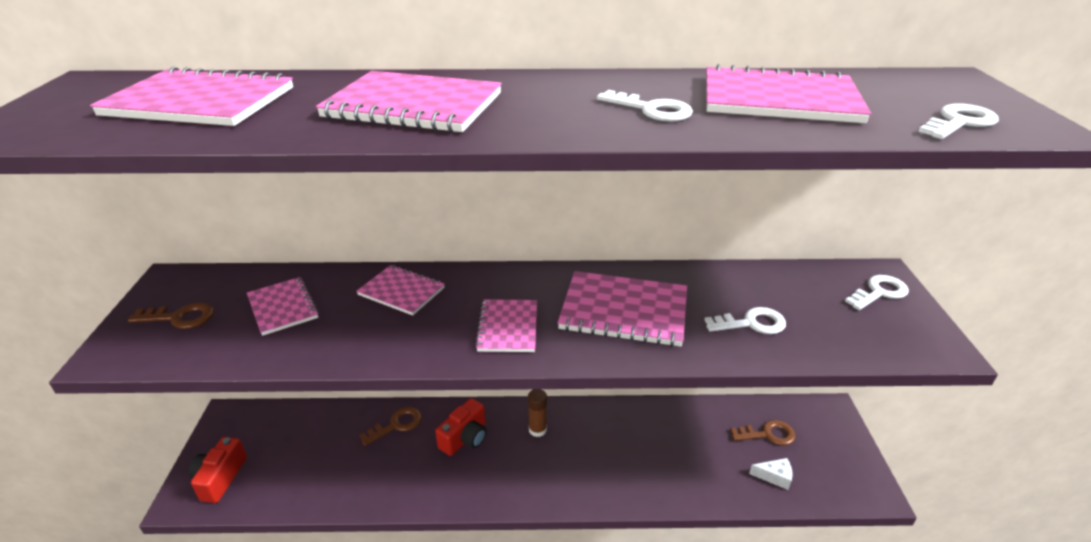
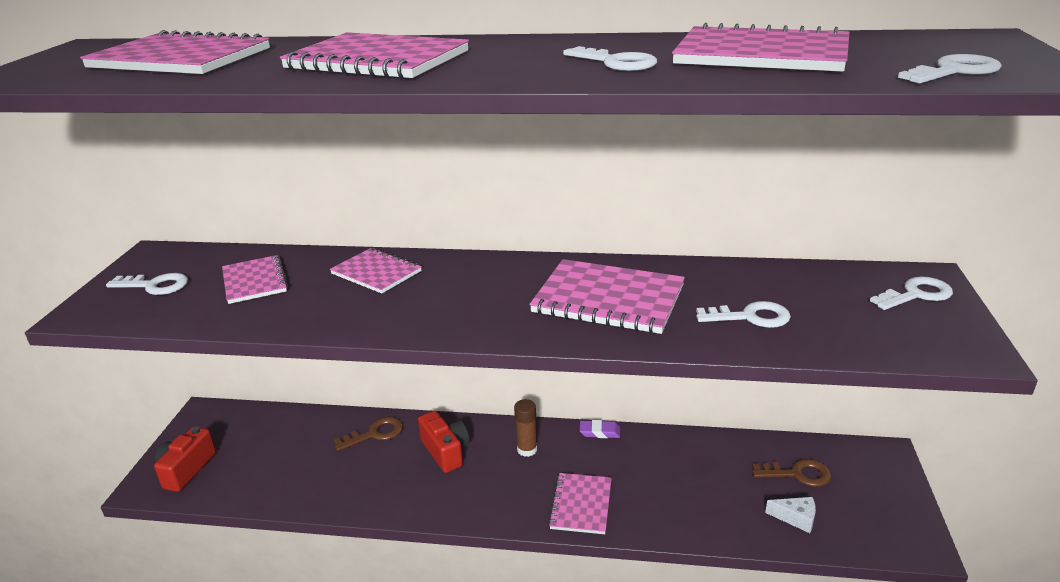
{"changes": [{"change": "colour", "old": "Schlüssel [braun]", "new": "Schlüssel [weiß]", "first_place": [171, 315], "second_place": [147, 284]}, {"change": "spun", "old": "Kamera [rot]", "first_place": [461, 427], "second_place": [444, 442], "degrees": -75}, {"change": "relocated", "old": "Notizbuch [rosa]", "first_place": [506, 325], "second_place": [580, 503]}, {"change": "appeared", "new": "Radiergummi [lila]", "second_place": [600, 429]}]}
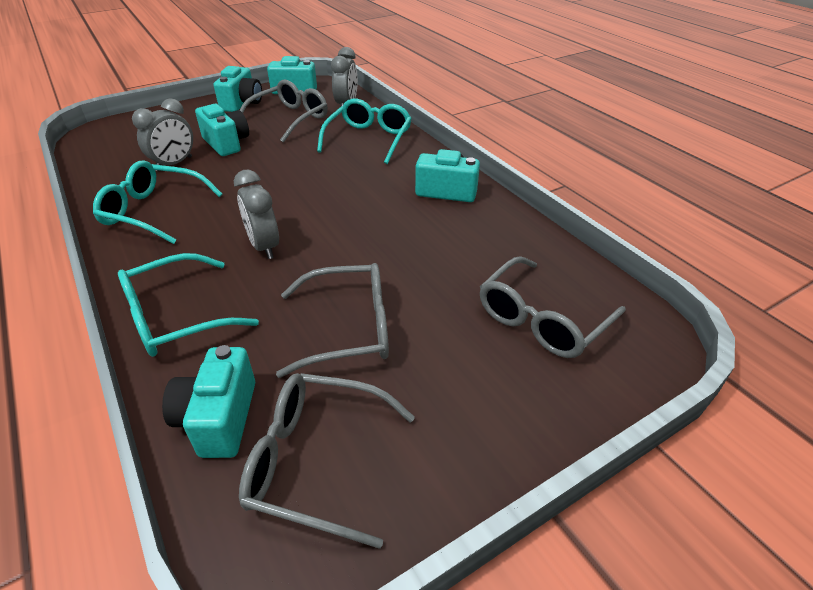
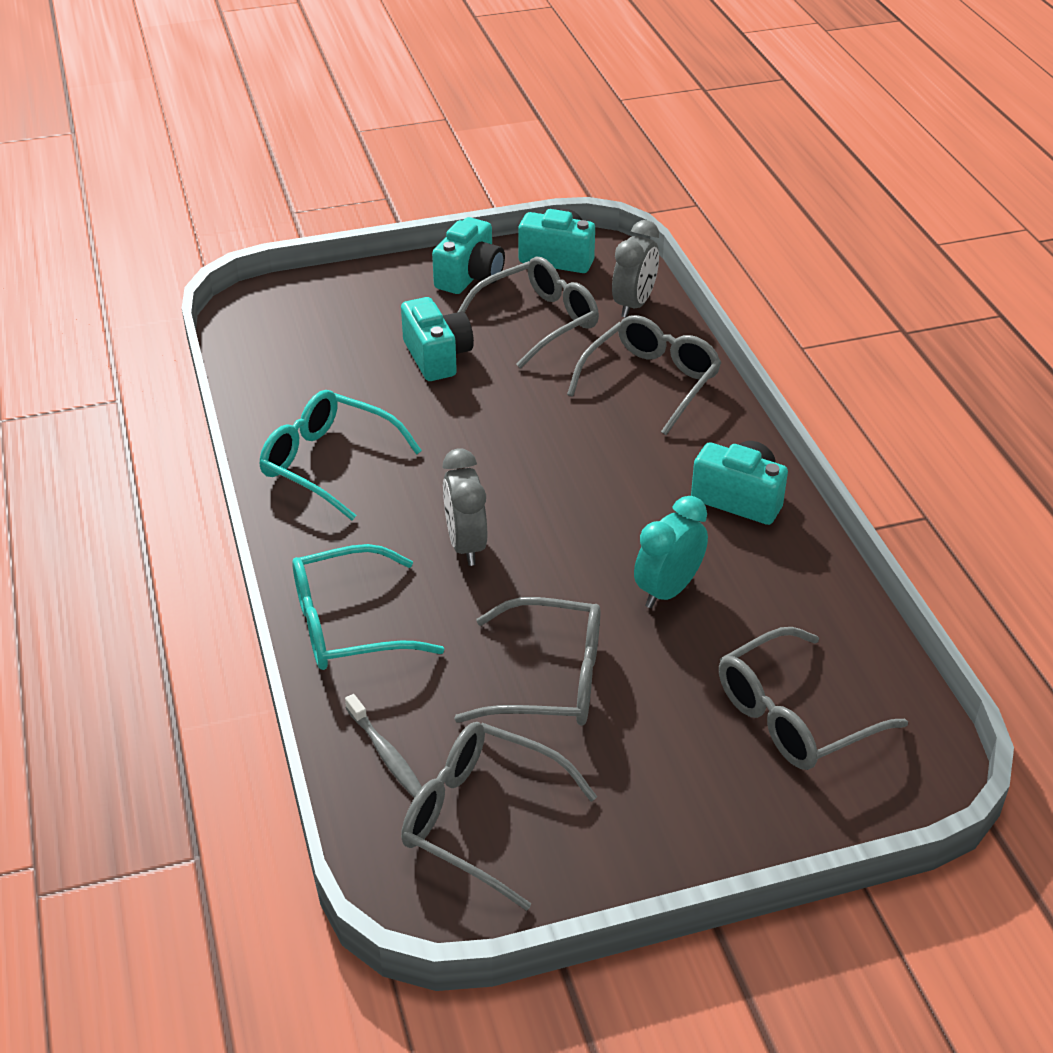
{"changes": [{"change": "exchanged", "old": "Kamera [türkis]", "new": "Zahnbürste [grau]", "first_place": [208, 401], "second_place": [383, 746]}, {"change": "colour", "old": "Brille [türkis]", "new": "Brille [grau]", "first_place": [364, 131], "second_place": [644, 375]}, {"change": "appeared", "new": "Wecker [türkis]", "second_place": [671, 552]}, {"change": "missing", "old": "Wecker [grau]", "first_place": [162, 134]}]}
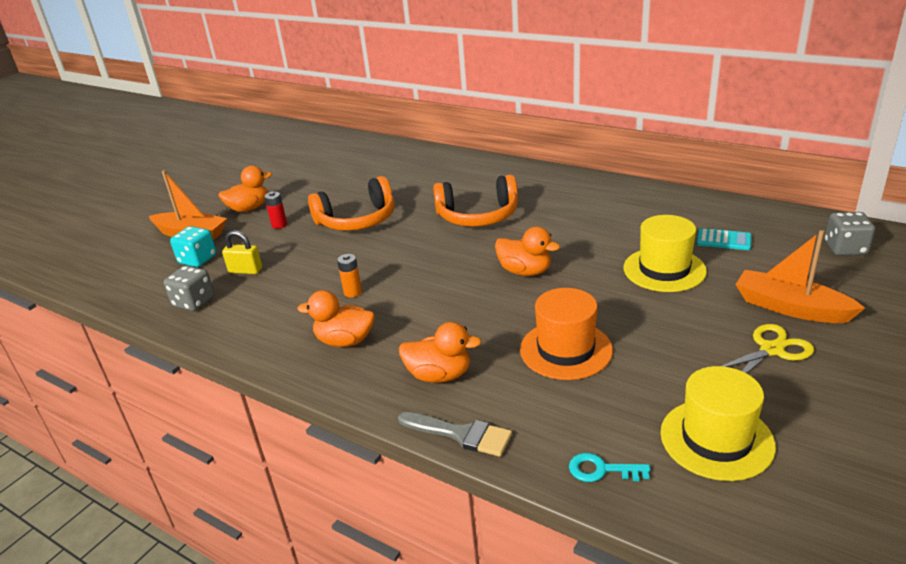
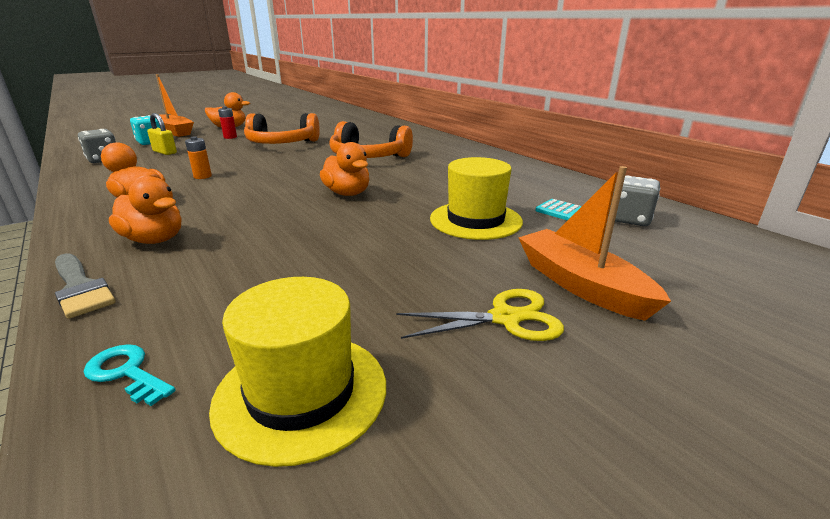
{"changes": [{"change": "relocated", "old": "Spielwürfel [grau]", "first_place": [850, 234], "second_place": [634, 200]}, {"change": "missing", "old": "Hut [orange]", "first_place": [566, 334]}]}
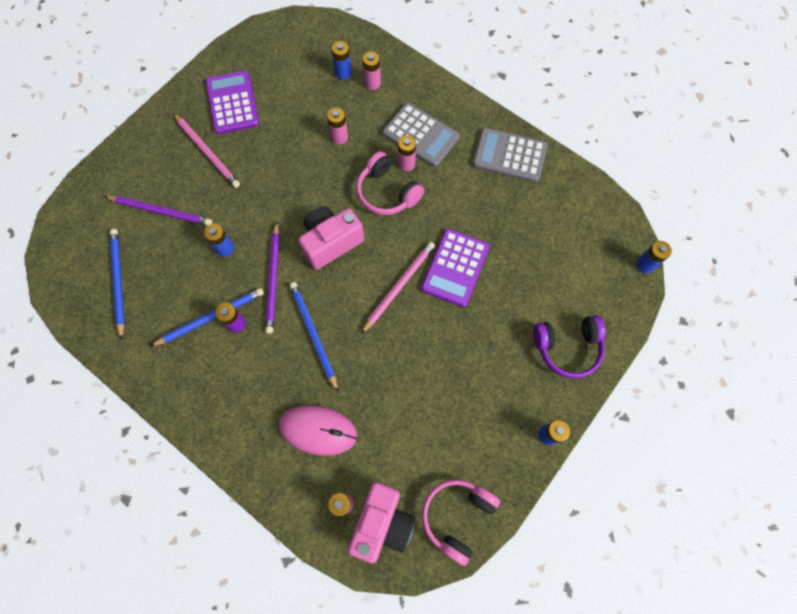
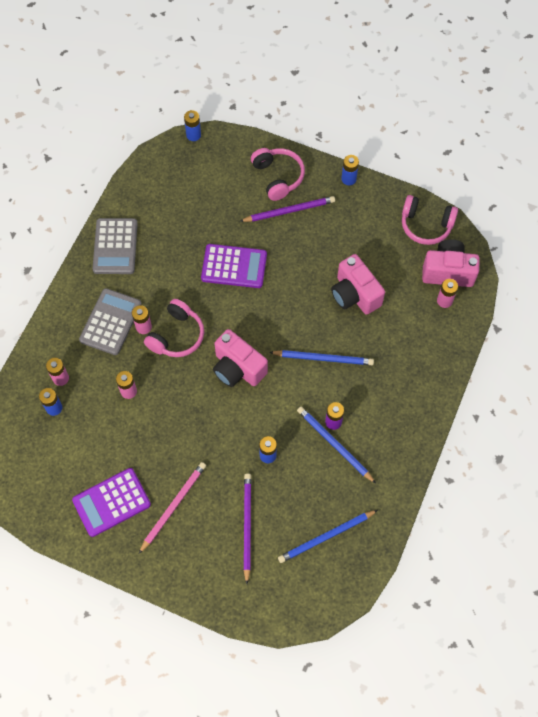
{"changes": [{"change": "relocated", "old": "Bleistift [lila]", "first_place": [272, 278], "second_place": [287, 209]}, {"change": "colour", "old": "Kopfhörer [lila]", "new": "Kopfhörer [rosa]", "first_place": [569, 346], "second_place": [278, 174]}, {"change": "spun", "old": "Bleistift [blau]", "first_place": [313, 337], "second_place": [321, 357], "degrees": -135}, {"change": "appeared", "new": "Kamera [rosa]", "second_place": [358, 284]}, {"change": "missing", "old": "Computermaus [rosa]", "first_place": [318, 430]}, {"change": "missing", "old": "Bleistift [rosa]", "first_place": [398, 288]}]}
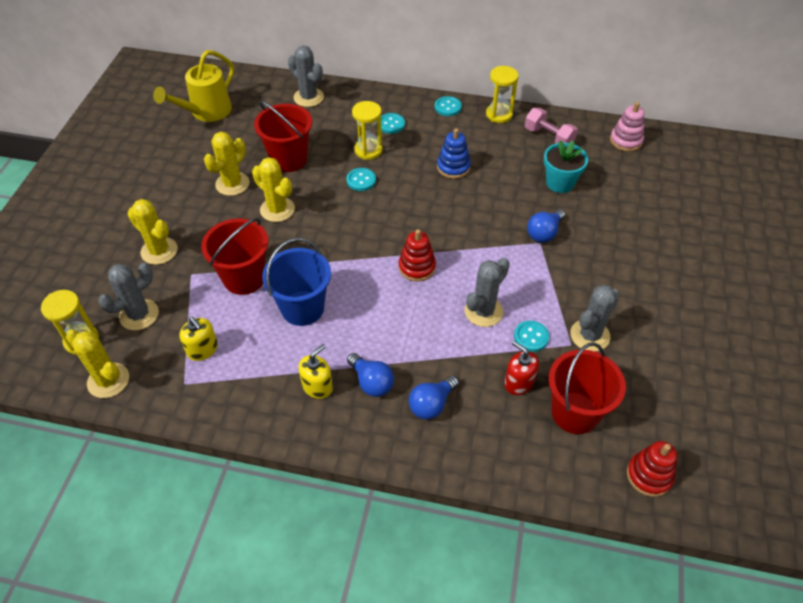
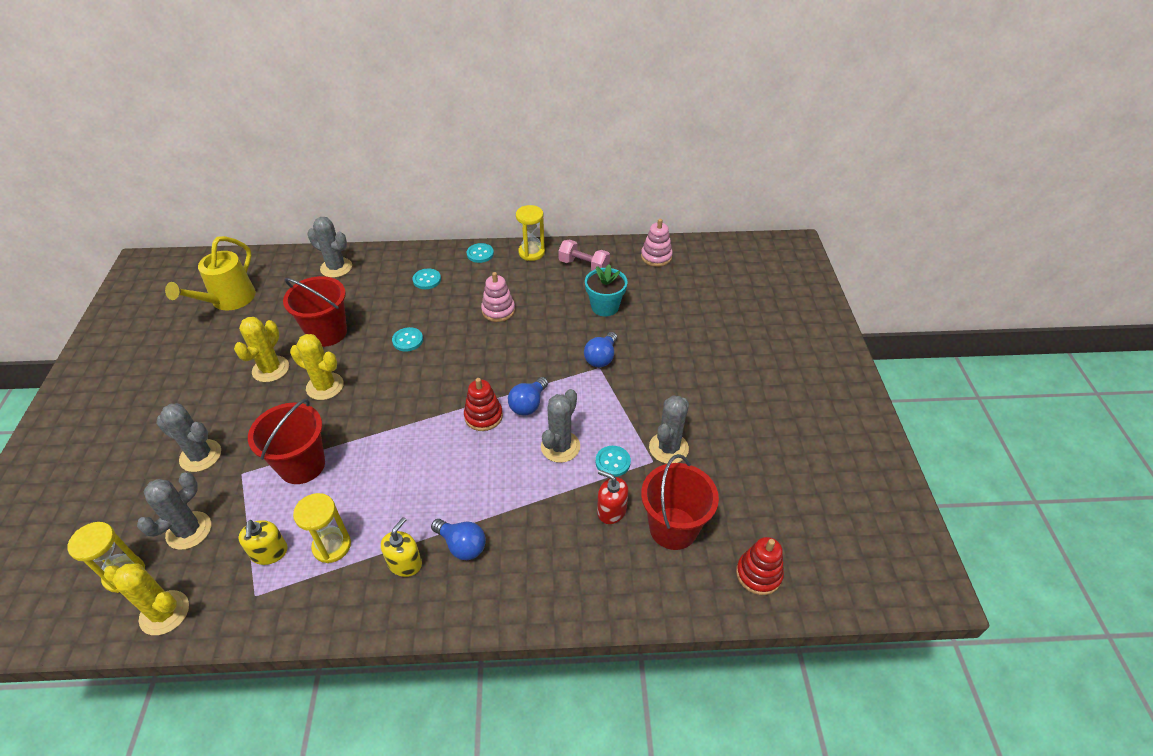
{"changes": [{"change": "colour", "old": "Kaktus [gelb]", "new": "Kaktus [grau]", "first_place": [153, 232], "second_place": [188, 438]}, {"change": "spun", "old": "Seifenspender [gelb]", "first_place": [198, 339], "second_place": [263, 542], "degrees": 45}, {"change": "relocated", "old": "Sanduhr [gelb]", "first_place": [367, 130], "second_place": [322, 528]}, {"change": "colour", "old": "Stapelspielzeug [blau]", "new": "Stapelspielzeug [rosa]", "first_place": [454, 153], "second_place": [498, 297]}, {"change": "relocated", "old": "Glühbirne [blau]", "first_place": [434, 398], "second_place": [528, 396]}, {"change": "missing", "old": "Eimer [blau]", "first_place": [296, 282]}]}
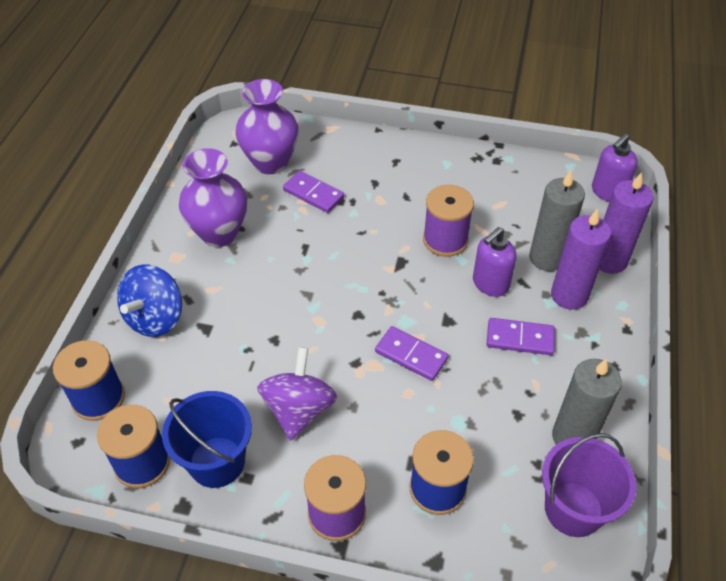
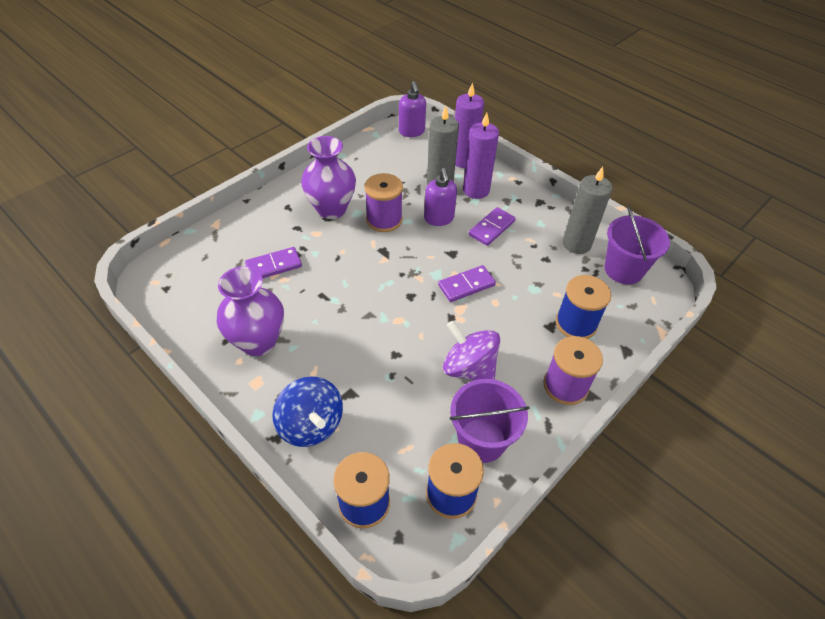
{"changes": [{"change": "relocated", "old": "Vase [lila]", "first_place": [267, 126], "second_place": [328, 177]}, {"change": "colour", "old": "Eimer [blau]", "new": "Eimer [lila]", "first_place": [207, 439], "second_place": [490, 421]}]}
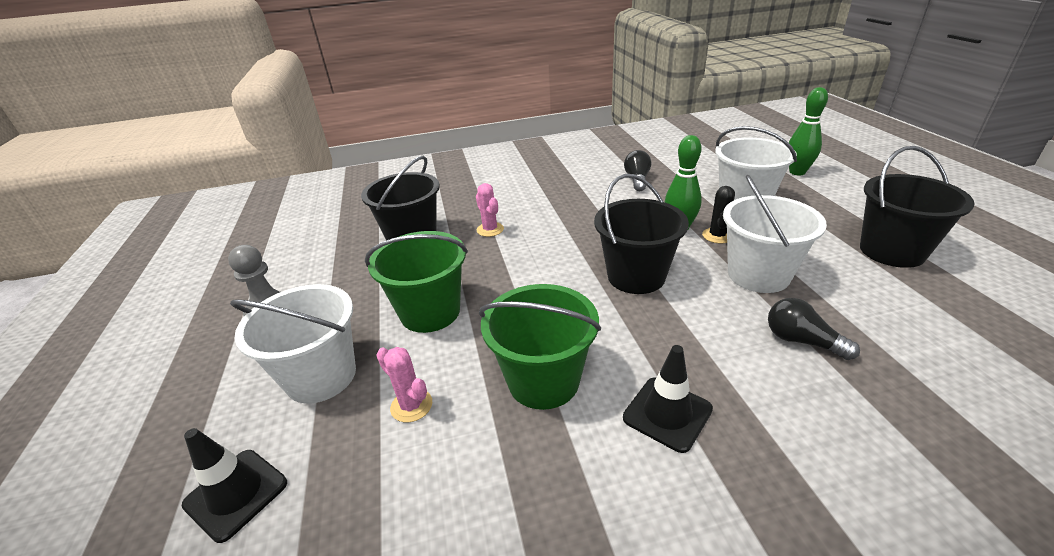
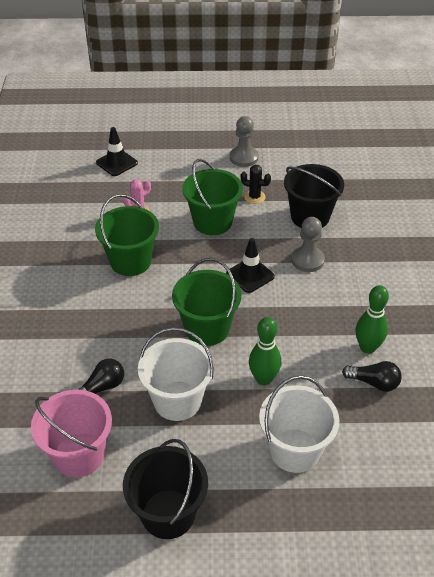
{"changes": [{"change": "appeared", "new": "Eimer [rosa]", "second_place": [71, 433]}, {"change": "colour", "old": "Eimer [schwarz]", "new": "Eimer [grün]", "first_place": [641, 234], "second_place": [207, 302]}, {"change": "relocated", "old": "Leitkegel [schwarz]", "first_place": [668, 399], "second_place": [250, 265]}, {"change": "relocated", "old": "Kaktus [schwarz]", "first_place": [718, 215], "second_place": [256, 184]}, {"change": "exchanged", "old": "Kaktus [rosa]", "new": "Bauer [grau]", "first_place": [490, 210], "second_place": [308, 244]}, {"change": "relocated", "old": "Bowlingkegel [grün]", "first_place": [808, 131], "second_place": [372, 319]}, {"change": "missing", "old": "Eimer [weiß]", "first_place": [293, 344]}]}
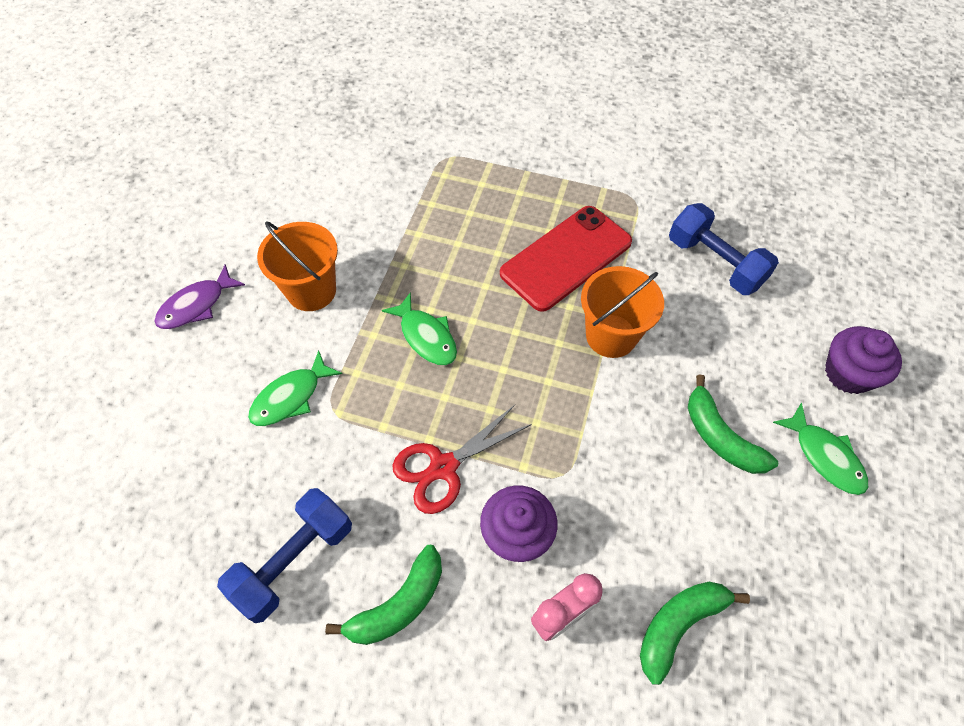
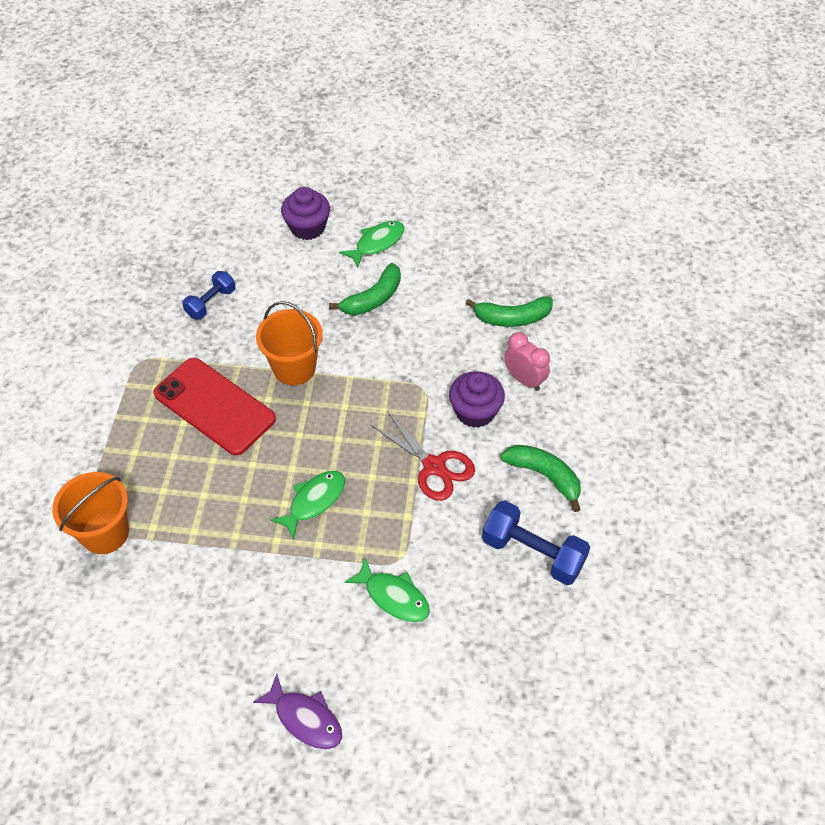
{"changes": [{"change": "relocated", "old": "Eimer [orange]", "first_place": [297, 266], "second_place": [90, 513]}, {"change": "size", "old": "Hantel [blau]", "first_place": [724, 249], "second_place": [208, 295], "factor": 0.63}, {"change": "spun", "old": "Banane [grün]", "first_place": [695, 633], "second_place": [509, 312], "degrees": -45}]}
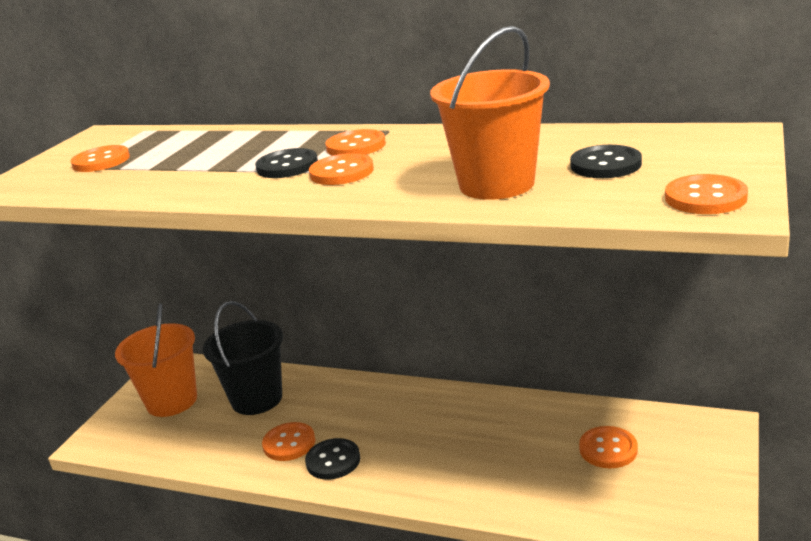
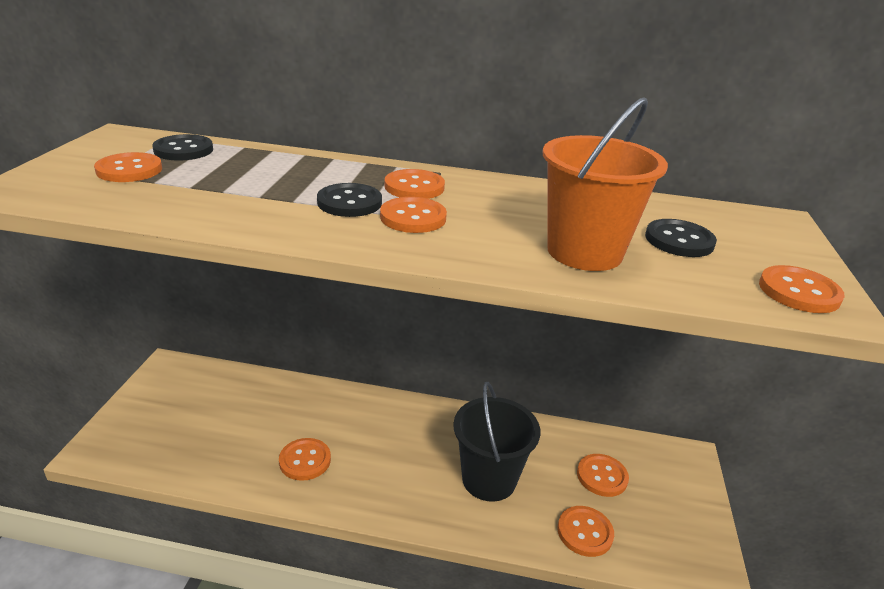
{"changes": [{"change": "relocated", "old": "Knopf [schwarz]", "first_place": [332, 459], "second_place": [182, 147]}, {"change": "relocated", "old": "Eimer [schwarz]", "first_place": [243, 358], "second_place": [496, 442]}, {"change": "appeared", "new": "Knopf [orange]", "second_place": [586, 531]}, {"change": "missing", "old": "Eimer [orange]", "first_place": [156, 360]}]}
